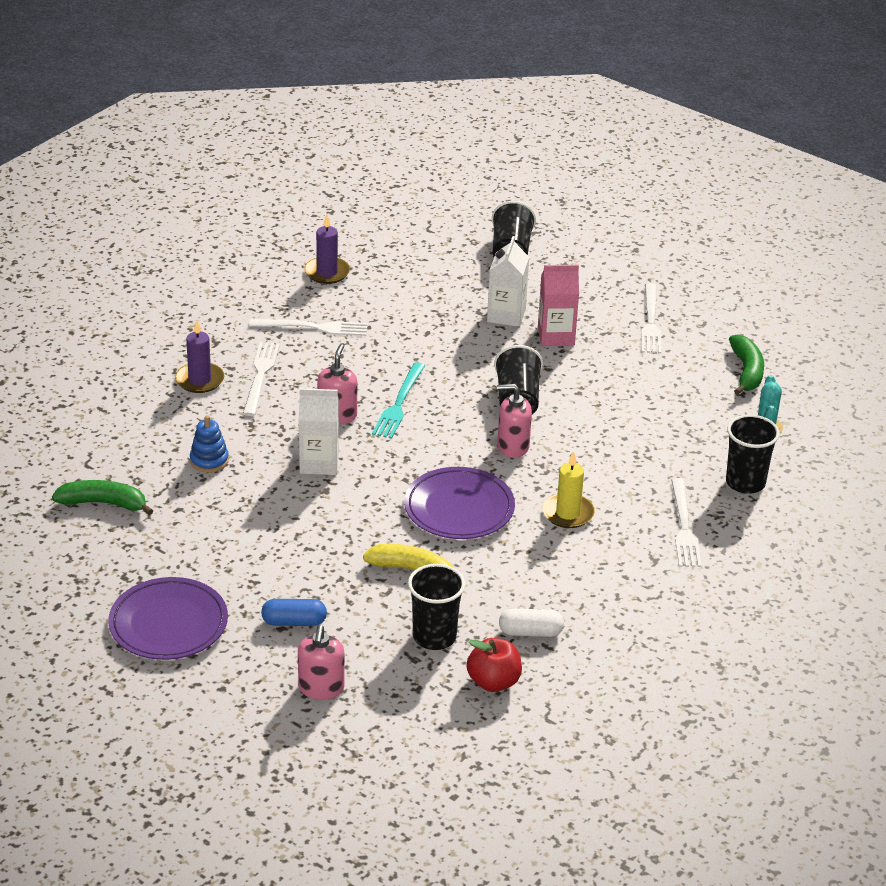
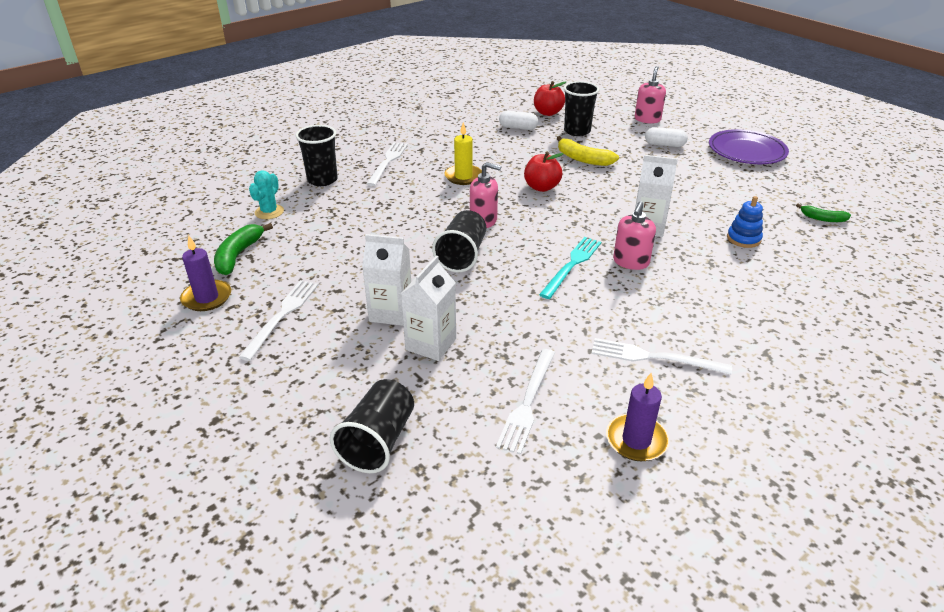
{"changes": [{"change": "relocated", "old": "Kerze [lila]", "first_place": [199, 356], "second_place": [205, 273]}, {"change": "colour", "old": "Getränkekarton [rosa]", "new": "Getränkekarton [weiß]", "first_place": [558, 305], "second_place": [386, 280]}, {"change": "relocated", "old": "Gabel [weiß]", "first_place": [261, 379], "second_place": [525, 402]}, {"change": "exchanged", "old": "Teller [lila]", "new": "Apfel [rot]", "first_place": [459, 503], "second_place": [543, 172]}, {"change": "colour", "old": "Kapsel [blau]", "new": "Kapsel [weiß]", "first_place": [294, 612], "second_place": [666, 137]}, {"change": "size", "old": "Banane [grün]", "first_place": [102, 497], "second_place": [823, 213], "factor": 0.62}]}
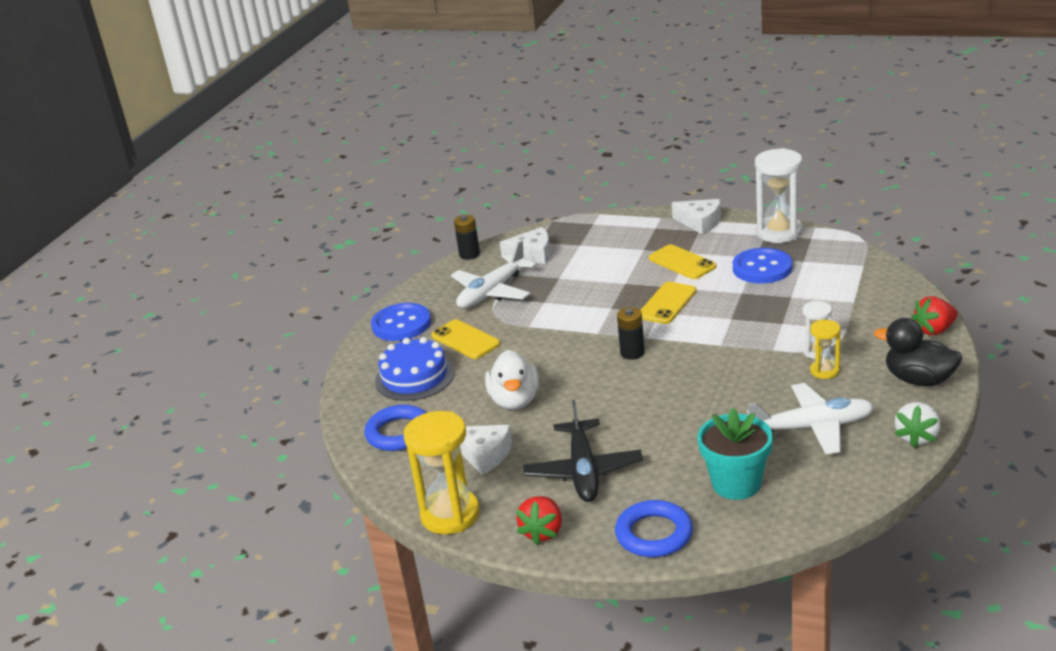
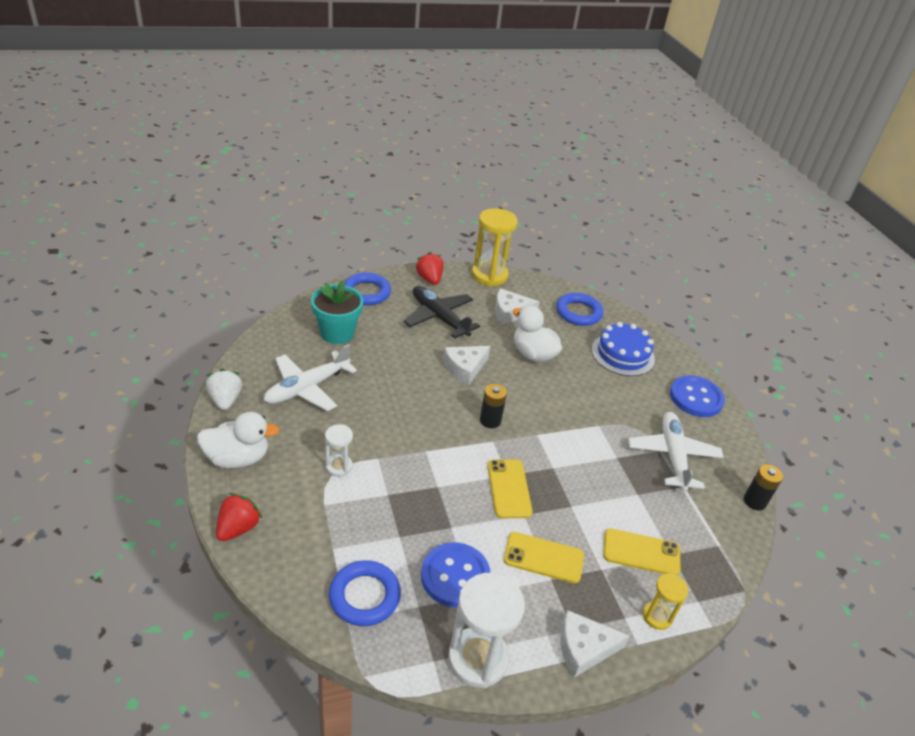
{"changes": [{"change": "colour", "old": "Ente [schwarz]", "new": "Ente [weiß]", "first_place": [918, 352], "second_place": [238, 440]}, {"change": "appeared", "new": "Ring [blau]", "second_place": [365, 593]}, {"change": "relocated", "old": "Käse [weiß]", "first_place": [525, 245], "second_place": [466, 365]}, {"change": "relocated", "old": "Handy [gelb]", "first_place": [465, 339], "second_place": [642, 552]}, {"change": "relocated", "old": "Sanduhr [gelb]", "first_place": [825, 349], "second_place": [665, 601]}]}
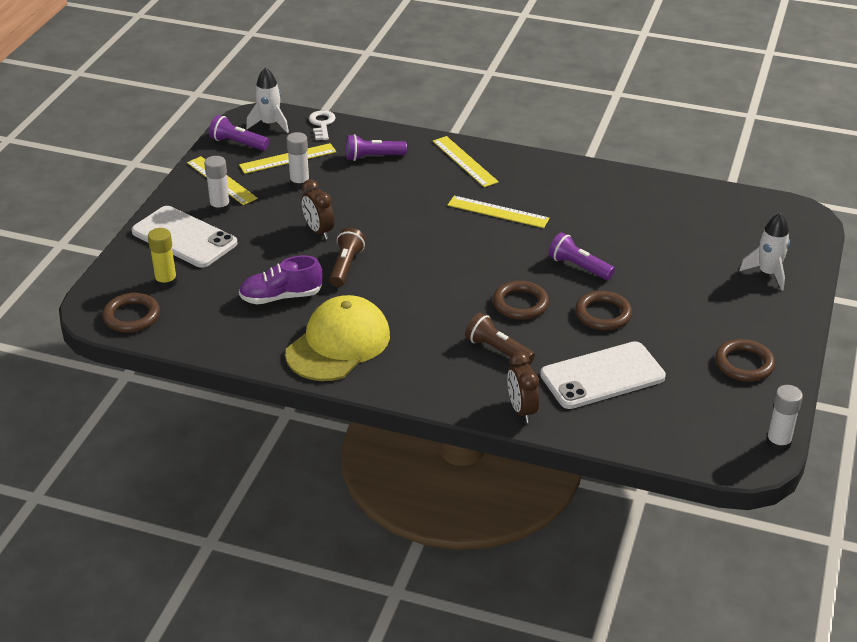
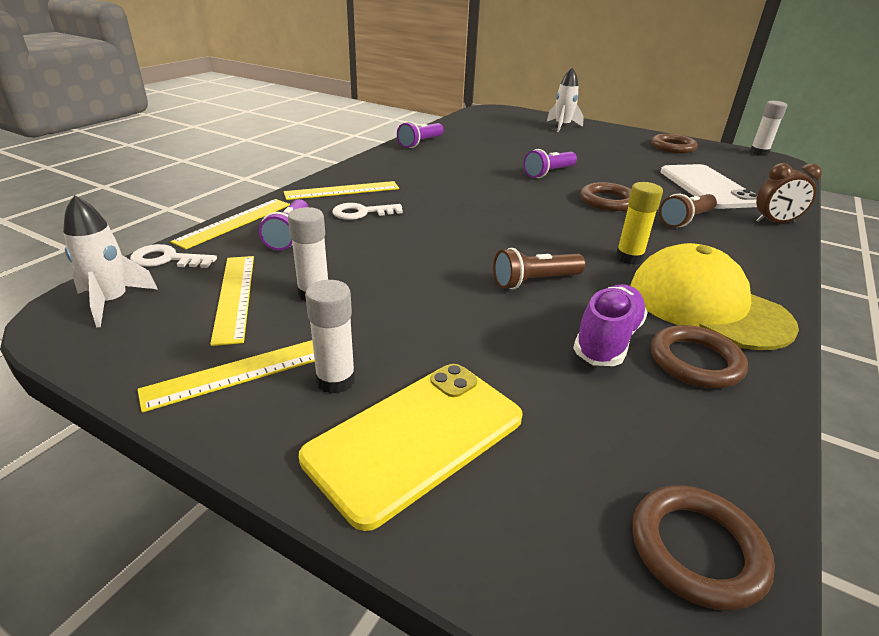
{"changes": [{"change": "relocated", "old": "Lineal [gelb]", "first_place": [499, 212], "second_place": [230, 224]}, {"change": "colour", "old": "Handy [weiß]", "new": "Handy [gelb]", "first_place": [184, 237], "second_place": [411, 447]}, {"change": "appeared", "new": "Schlüssel [weiß]", "second_place": [367, 211]}, {"change": "relocated", "old": "Taschenlampe [lila]", "first_place": [239, 133], "second_place": [420, 134]}, {"change": "spun", "old": "Taschenlampe [braun]", "first_place": [347, 257], "second_place": [539, 268], "degrees": -45}, {"change": "spun", "old": "Schuh [lila]", "first_place": [280, 279], "second_place": [610, 325], "degrees": -150}, {"change": "relocated", "old": "Klebestift [gelb]", "first_place": [162, 258], "second_place": [639, 223]}, {"change": "relocated", "old": "Ring [braun]", "first_place": [603, 311], "second_place": [699, 357]}, {"change": "missing", "old": "Wecker [braun]", "first_place": [317, 209]}]}
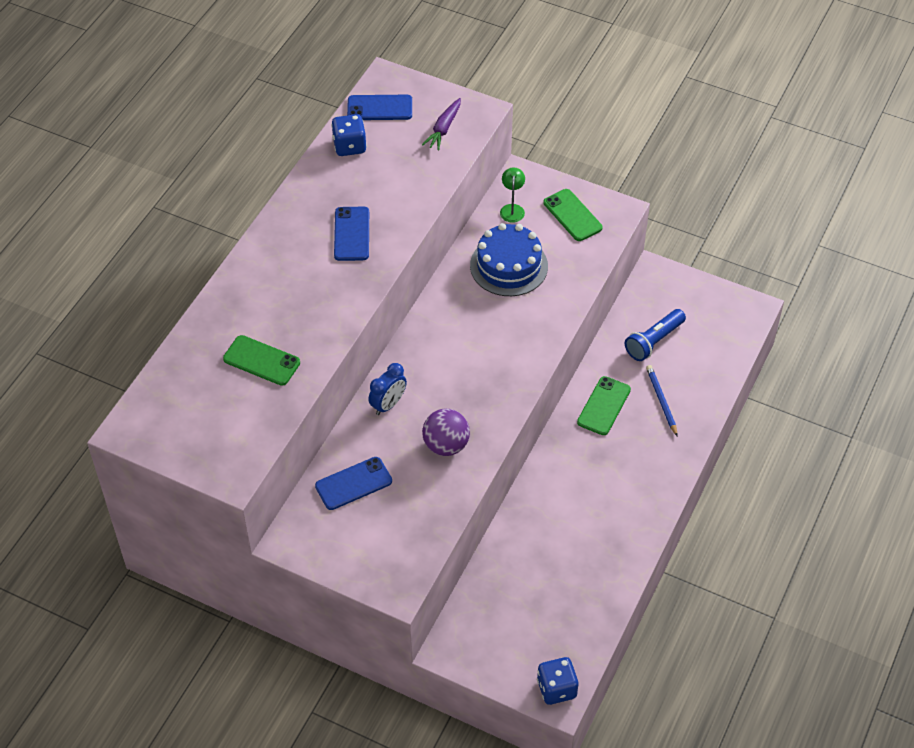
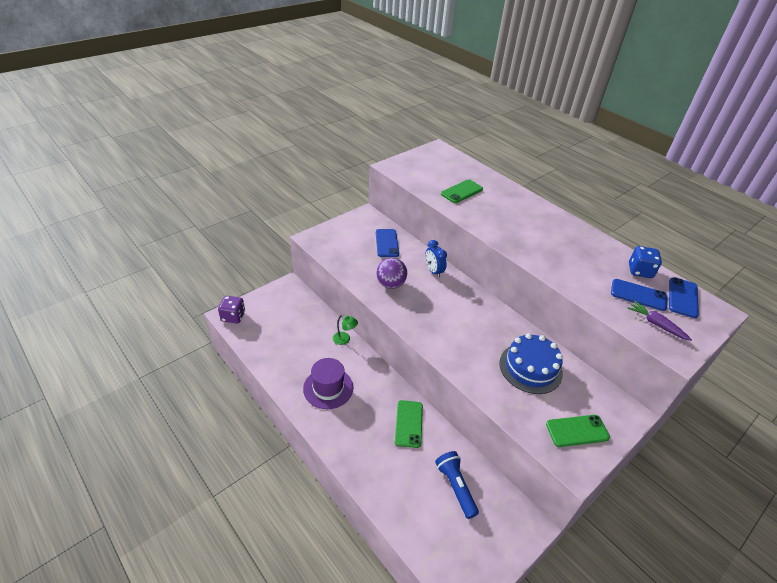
{"changes": [{"change": "colour", "old": "Spielwürfel [blau]", "new": "Spielwürfel [lila]", "first_place": [557, 681], "second_place": [231, 310]}, {"change": "appeared", "new": "Hut [lila]", "second_place": [328, 383]}, {"change": "relocated", "old": "Lampe [grün]", "first_place": [512, 195], "second_place": [345, 330]}, {"change": "spun", "old": "Handy [grün]", "first_place": [604, 405], "second_place": [409, 424], "degrees": 45}, {"change": "relocated", "old": "Handy [blau]", "first_place": [351, 234], "second_place": [639, 295]}, {"change": "missing", "old": "Bleistift [blau]", "first_place": [661, 400]}]}
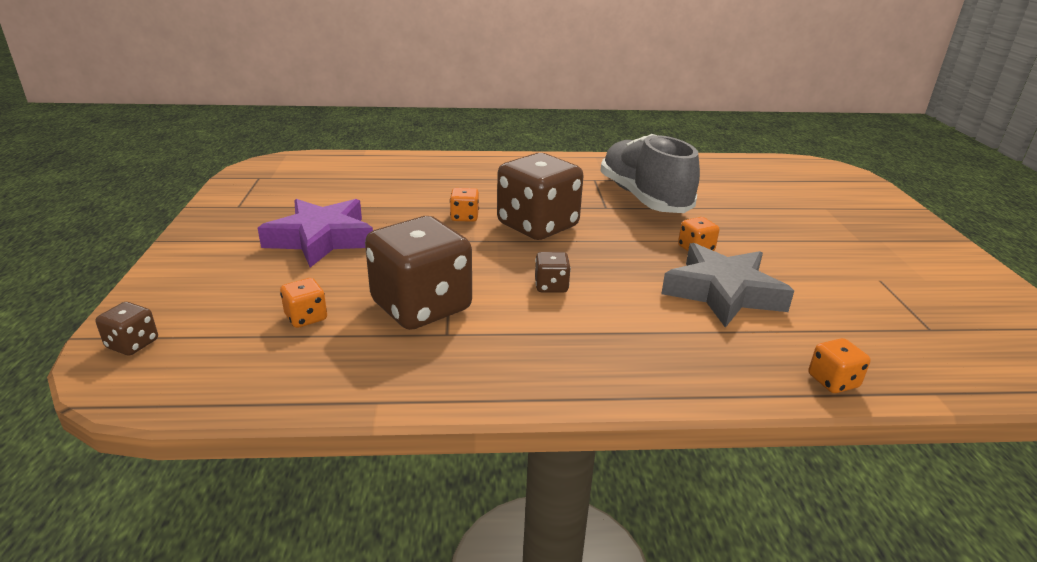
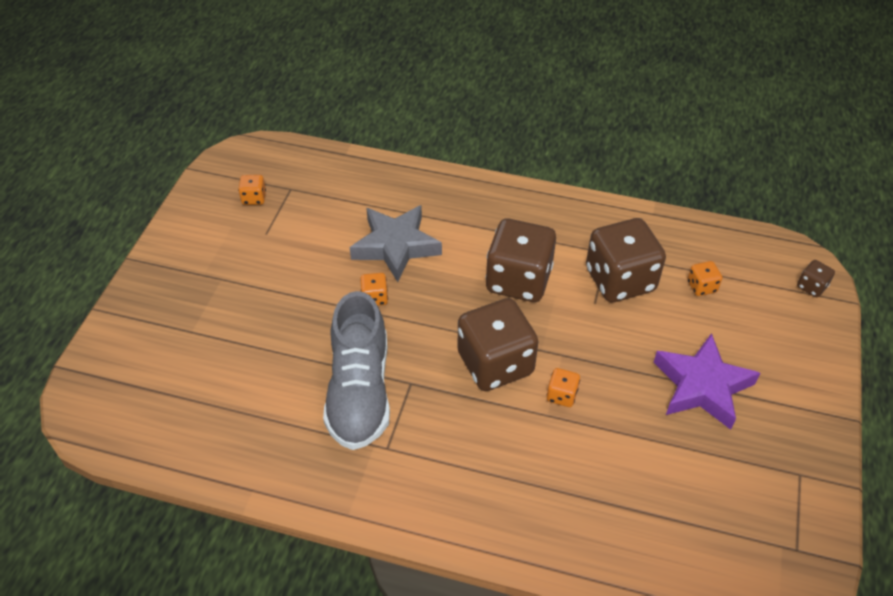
{"changes": [{"change": "relocated", "old": "Spielwürfel [orange]", "first_place": [839, 365], "second_place": [252, 190]}, {"change": "size", "old": "Spielwürfel [braun]", "first_place": [553, 272], "second_place": [521, 260], "factor": 2.34}]}
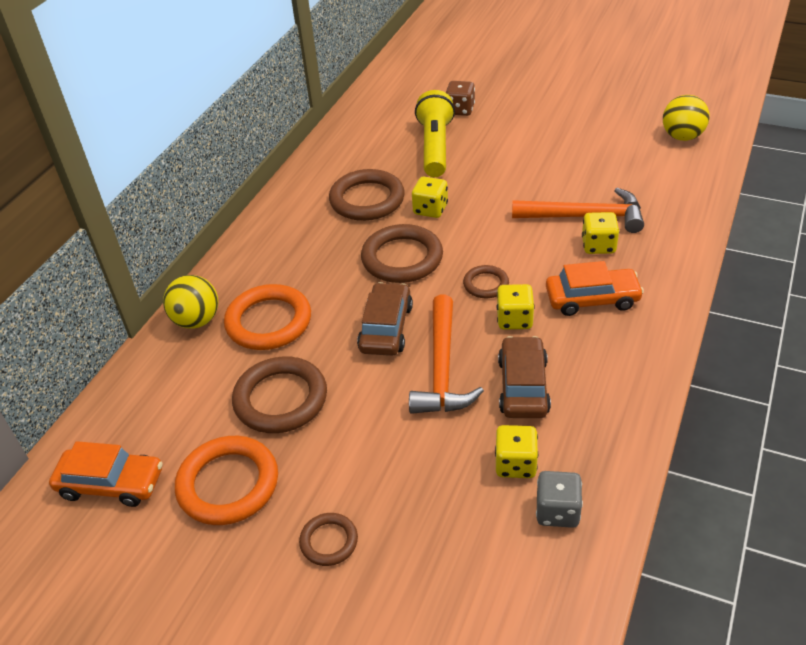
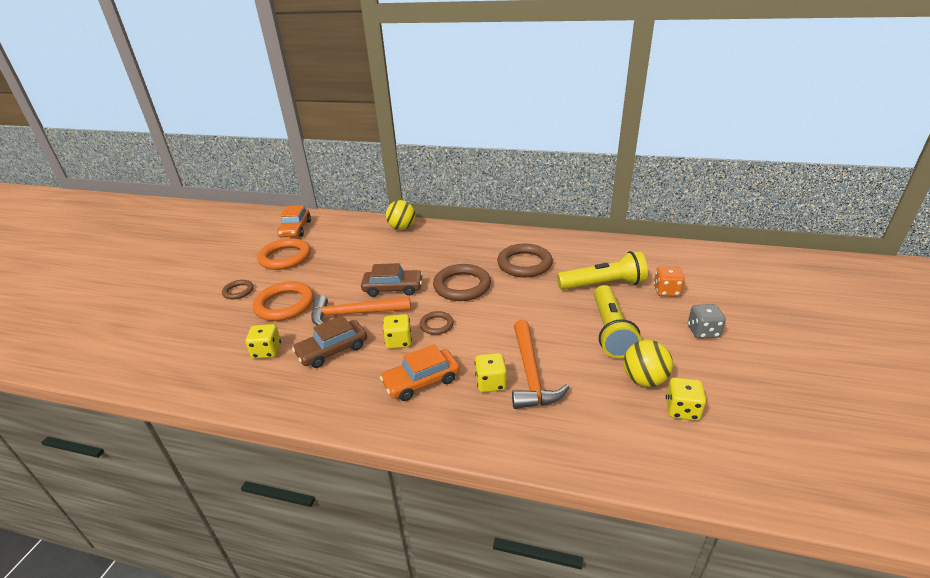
{"changes": [{"change": "relocated", "old": "Ring [orange]", "first_place": [267, 317], "second_place": [283, 301]}, {"change": "spun", "old": "Auto [braun]", "first_place": [524, 377], "second_place": [329, 341], "degrees": 150}, {"change": "spun", "old": "Auto [orange]", "first_place": [595, 288], "second_place": [420, 372], "degrees": 75}, {"change": "appeared", "new": "Taschenlampe [gelb]", "second_place": [617, 322]}, {"change": "relocated", "old": "Ball [gelb]", "first_place": [686, 118], "second_place": [648, 363]}, {"change": "colour", "old": "Spielwürfel [braun]", "new": "Spielwürfel [orange]", "first_place": [460, 98], "second_place": [669, 281]}, {"change": "relocated", "old": "Spielwürfel [gelb]", "first_place": [430, 197], "second_place": [686, 399]}, {"change": "relocated", "old": "Spielwürfel [grau]", "first_place": [559, 499], "second_place": [707, 321]}, {"change": "missing", "old": "Ring [braun]", "first_place": [279, 394]}]}
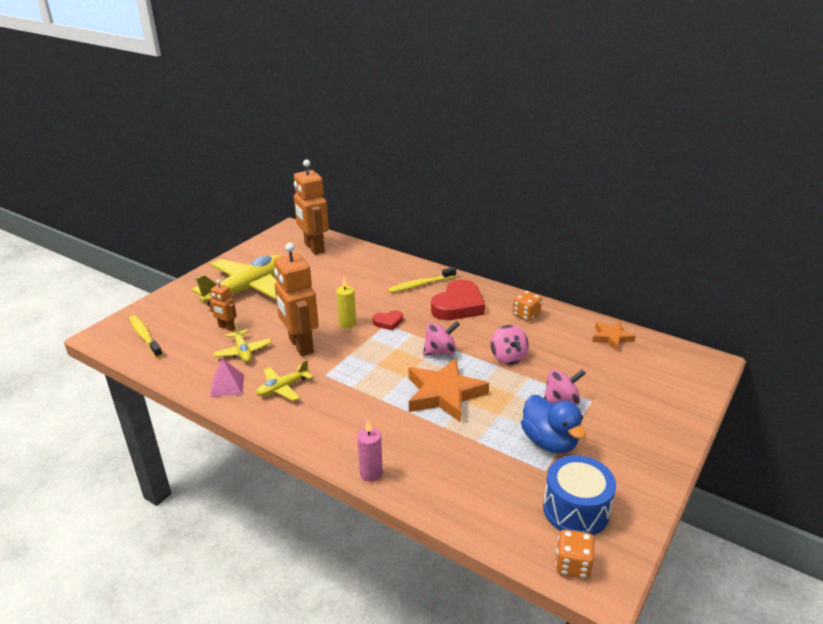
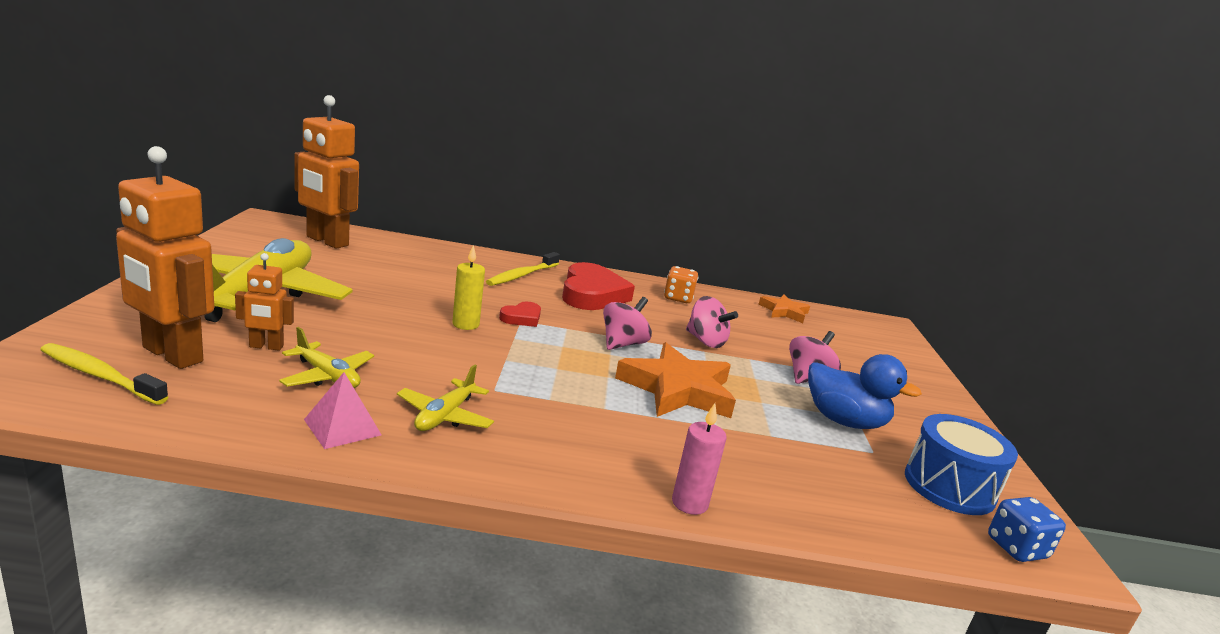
{"changes": [{"change": "relocated", "old": "Roboter [orange]", "first_place": [296, 299], "second_place": [165, 257]}, {"change": "colour", "old": "Spielwürfel [orange]", "new": "Spielwürfel [blau]", "first_place": [575, 554], "second_place": [1027, 529]}]}
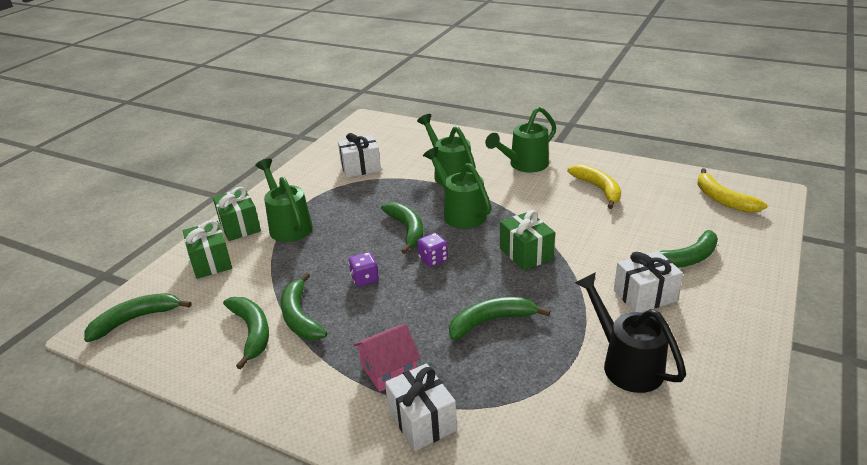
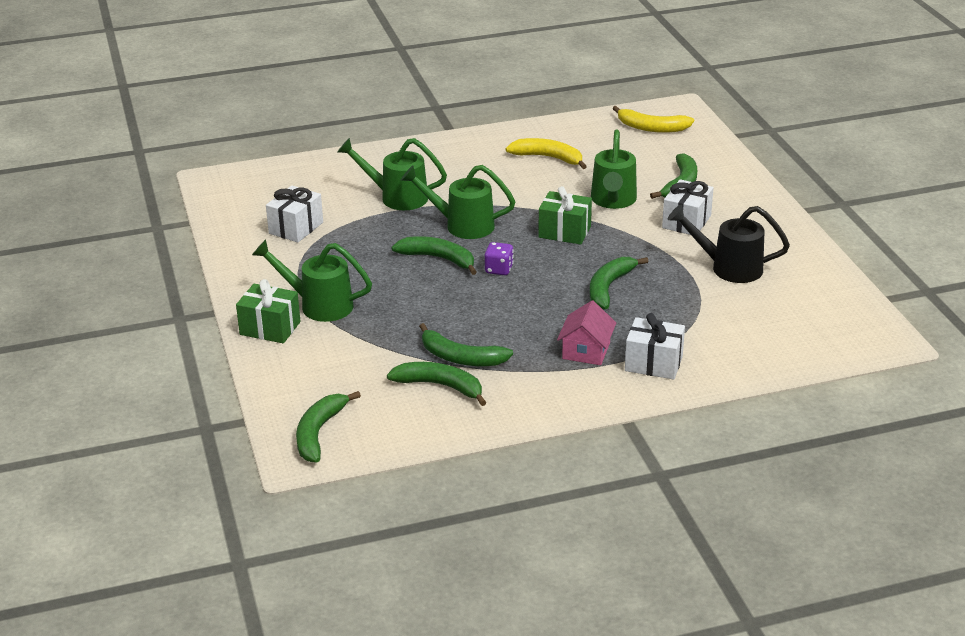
{"changes": [{"change": "relocated", "old": "Gießkanne [grün]", "first_place": [520, 139], "second_place": [614, 169]}, {"change": "missing", "old": "Geschenk [grün]", "first_place": [207, 249]}, {"change": "missing", "old": "Spielwürfel [lila]", "first_place": [363, 269]}]}
